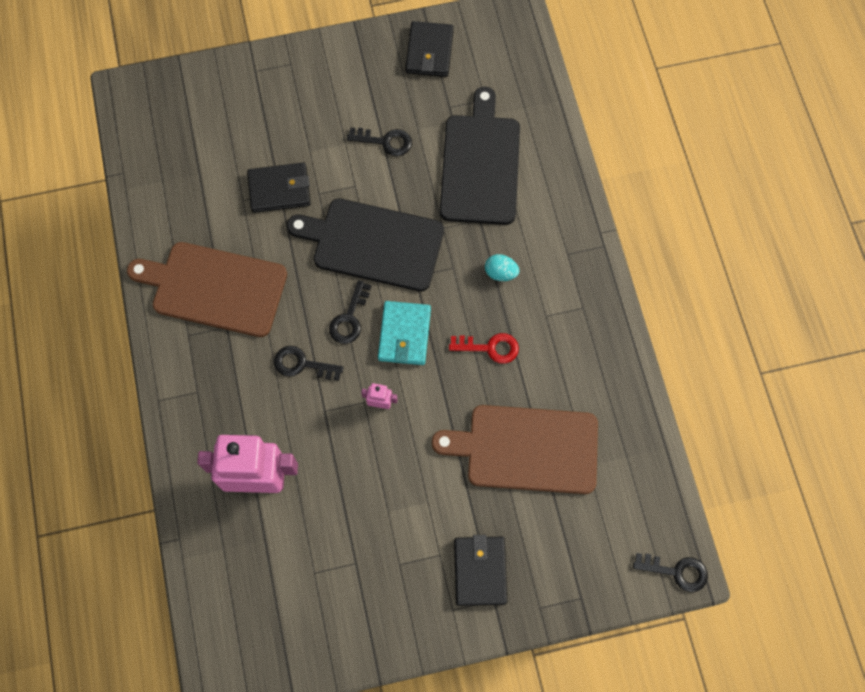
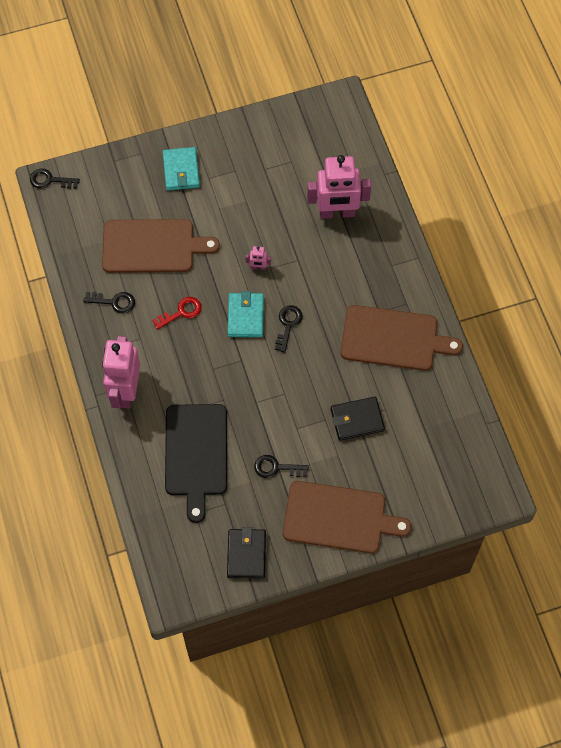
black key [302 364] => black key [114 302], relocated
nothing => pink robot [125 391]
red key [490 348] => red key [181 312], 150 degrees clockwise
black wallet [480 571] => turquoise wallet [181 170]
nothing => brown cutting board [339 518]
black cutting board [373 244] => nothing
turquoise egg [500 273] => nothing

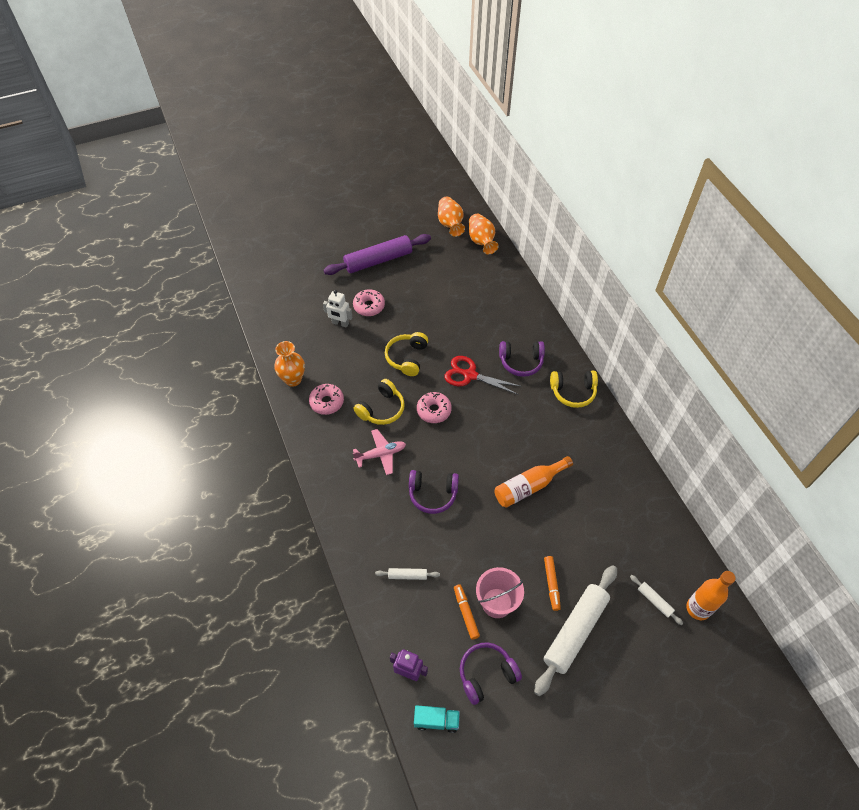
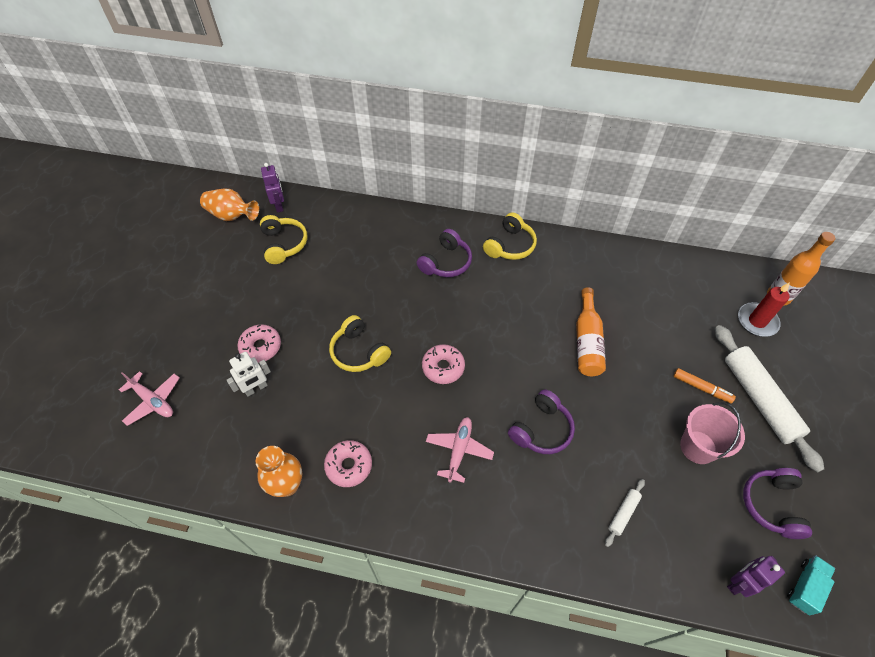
nothing => pink plane [153 401]
yellow headphones [381 409] => yellow headphones [284 244], relocated
orange vase [481 241] => purple robot [279 205]
white rolling pin [654 601] => red candle [757 321]
purple rolling pin [378 260] => nothing
red scissors [470 375] => nothing
orange marker [466 613] => nothing

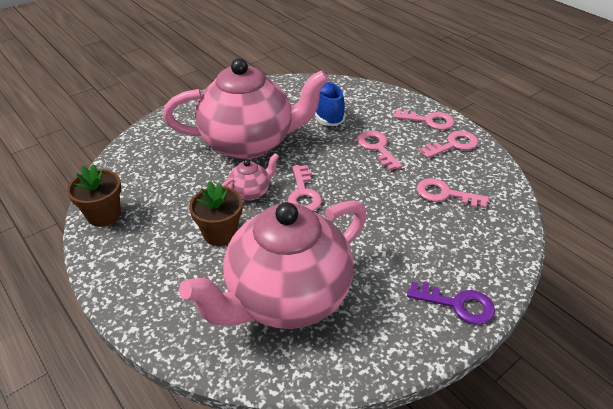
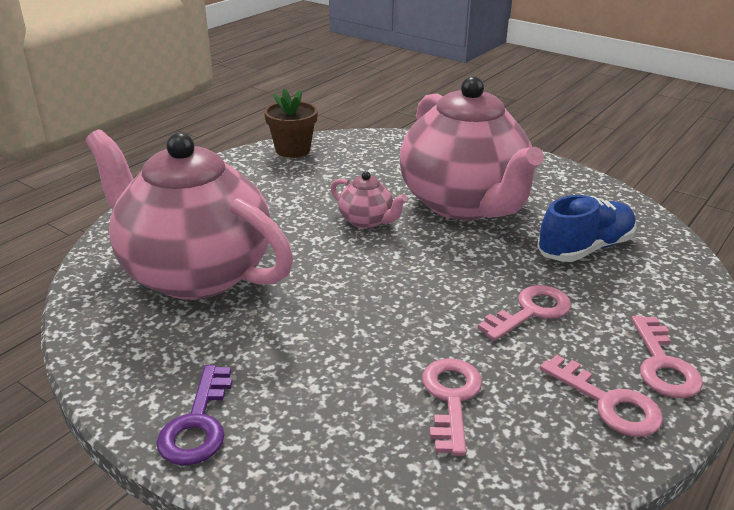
brown flower pot [220 233] => nothing
pink key [303 194] => nothing

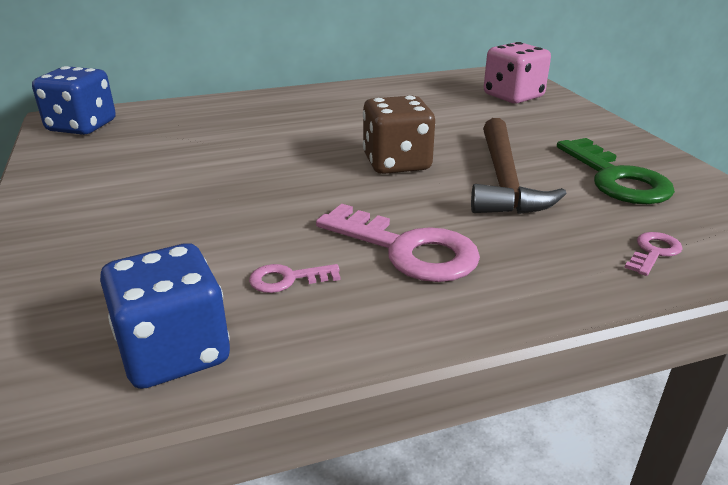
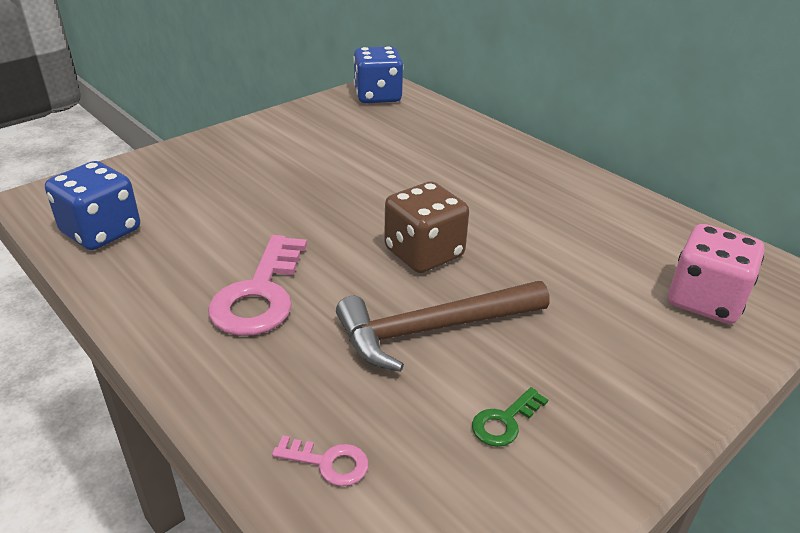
green key [616 178] => green key [505 421], x0.48
pink key [288 279] => nothing

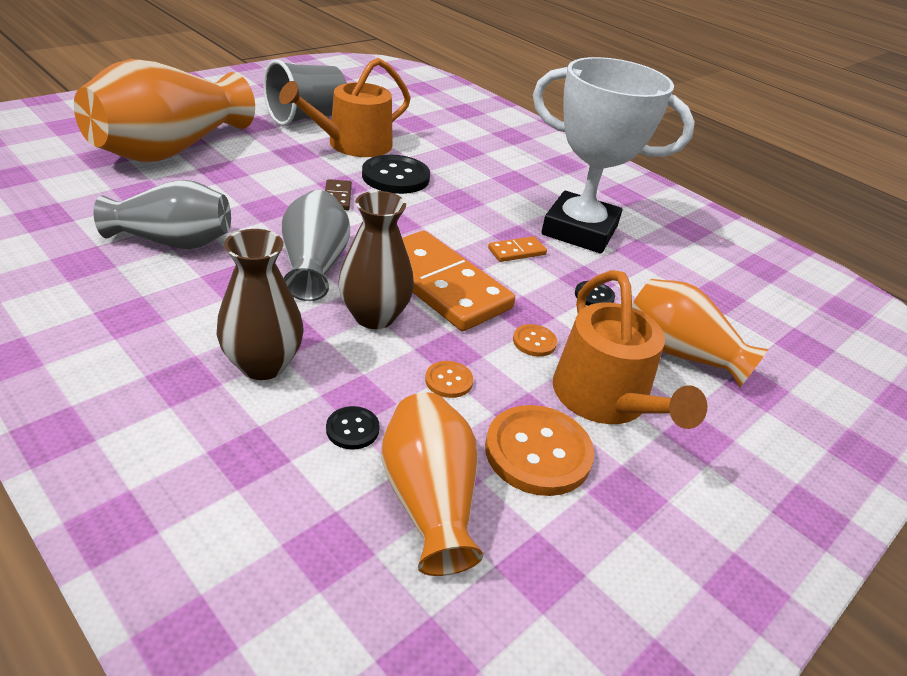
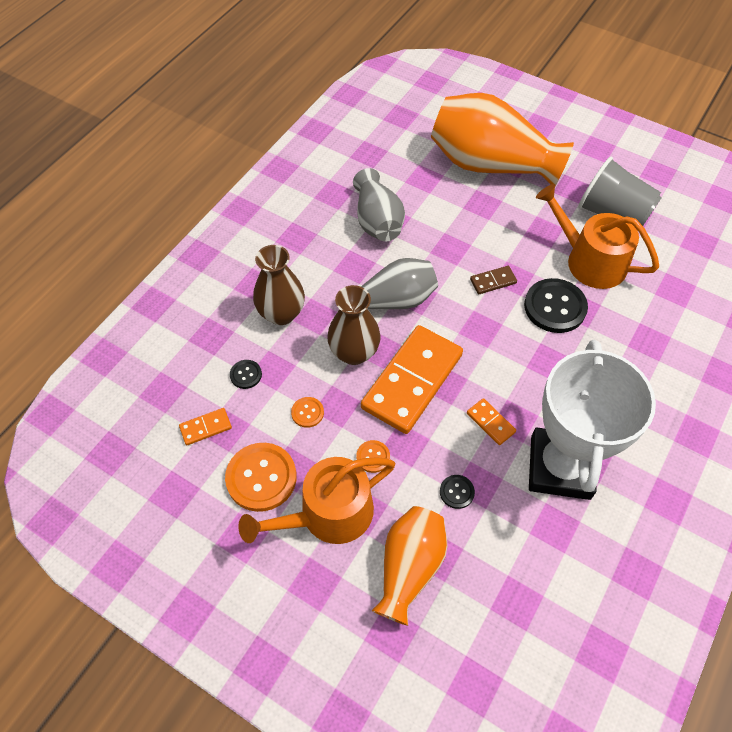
orange vase [429 500] => orange domino [205 427]

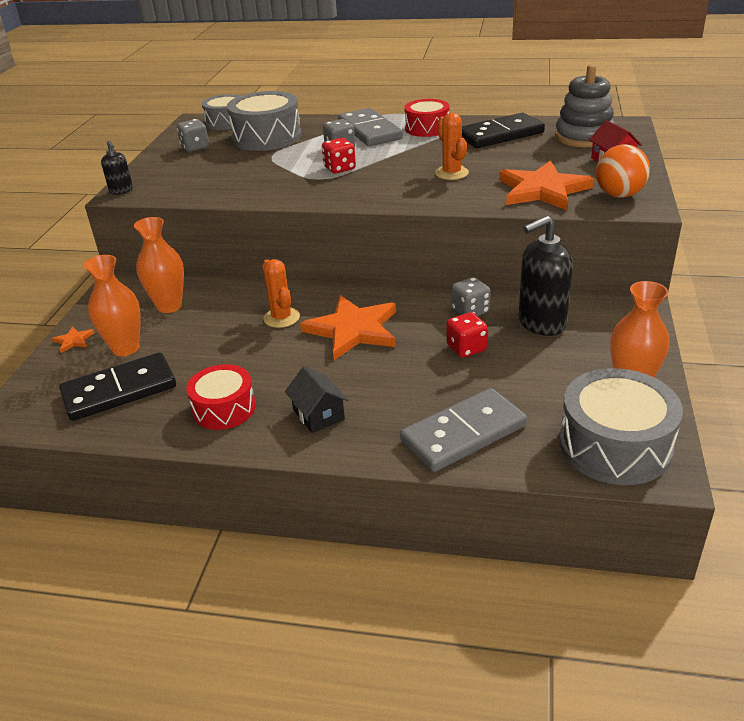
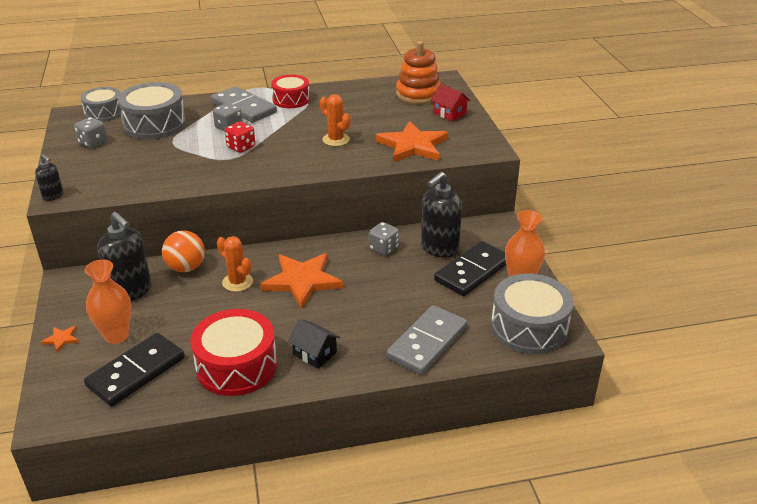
orange vase [169 306] => black soap dispenser [131 291]
orange ball [619 195] => orange ball [186 268], relocated
red drum [224 408] => red drum [236 366], x1.57
grey stacking toy [584 137] => orange stacking toy [418 94]
black domino [500 135] => black domino [472 271], relocated
red dice [466 348] => nothing

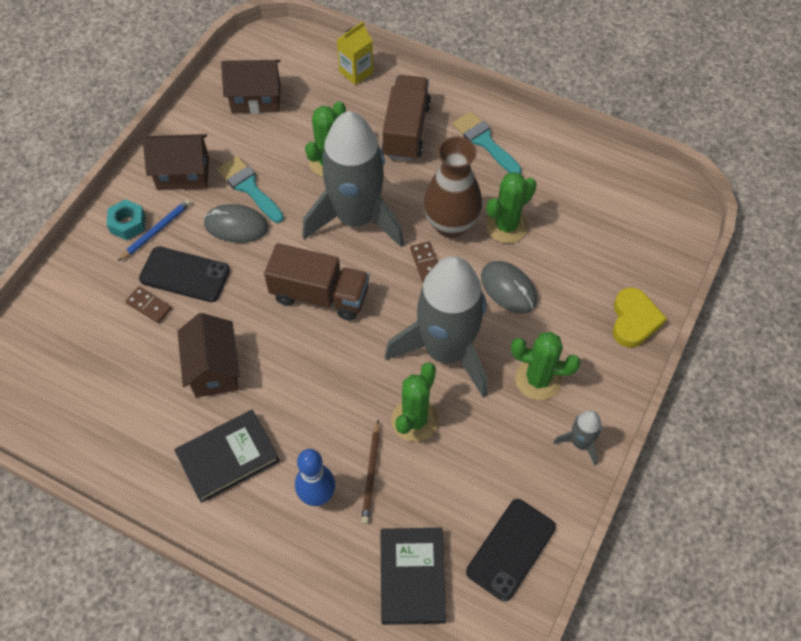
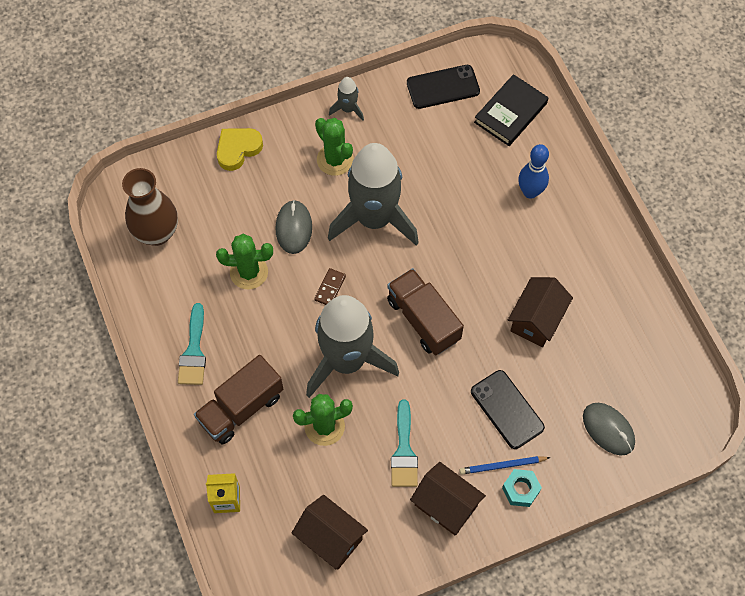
brown vase [451 224] => brown vase [157 233], relocated
grey mouse [236 226] => grey mouse [608 429], relocated
brown domino [149 306] => nothing
black book [228 457] => nothing
brown pencil [371 473] => nothing
green cactus [414 420] => nothing

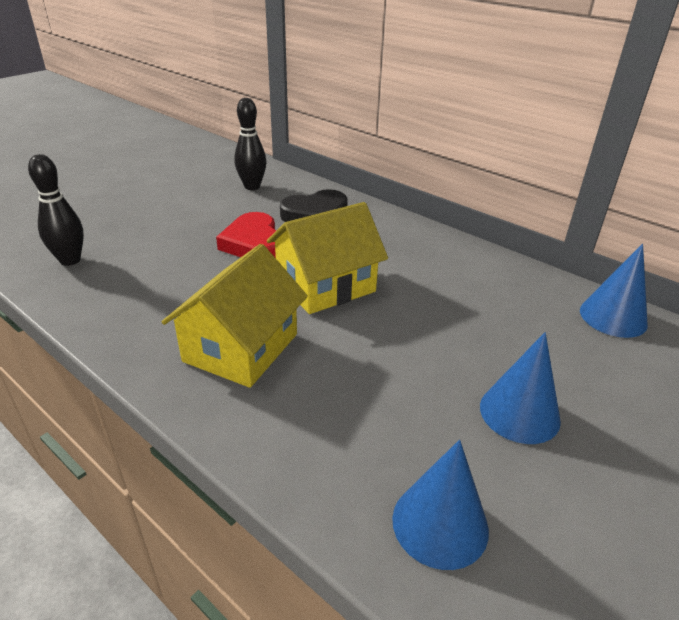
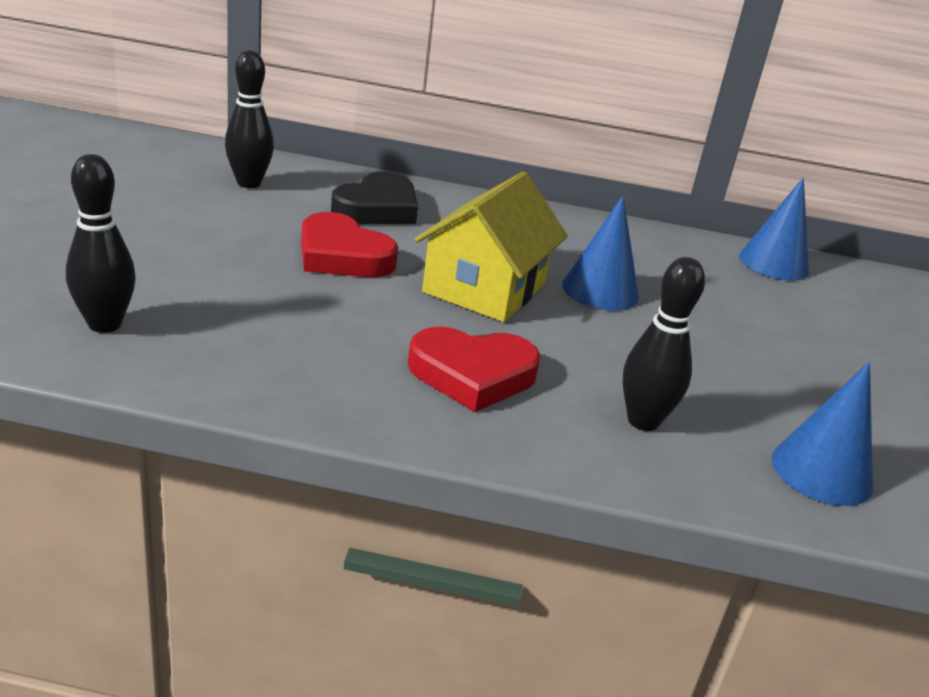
yellow house [241 347] => red heart [472 375]
blue cone [519 413] => blue cone [600 290], relocated
nothing => black bowling pin [643 421]

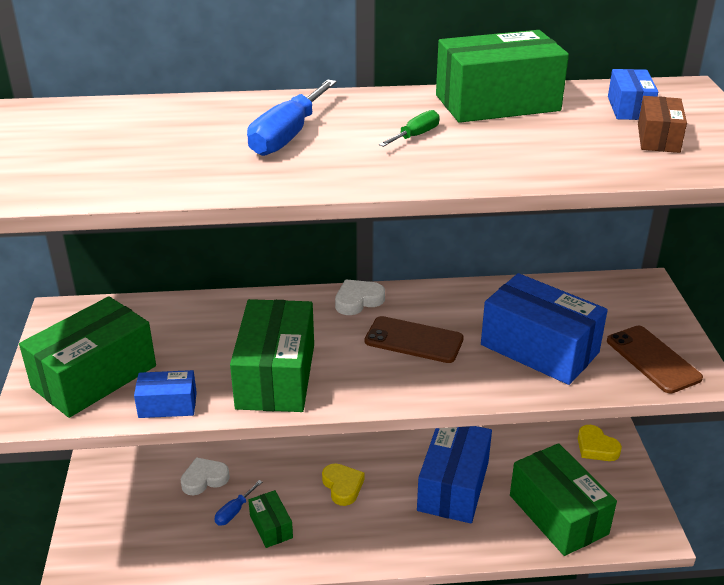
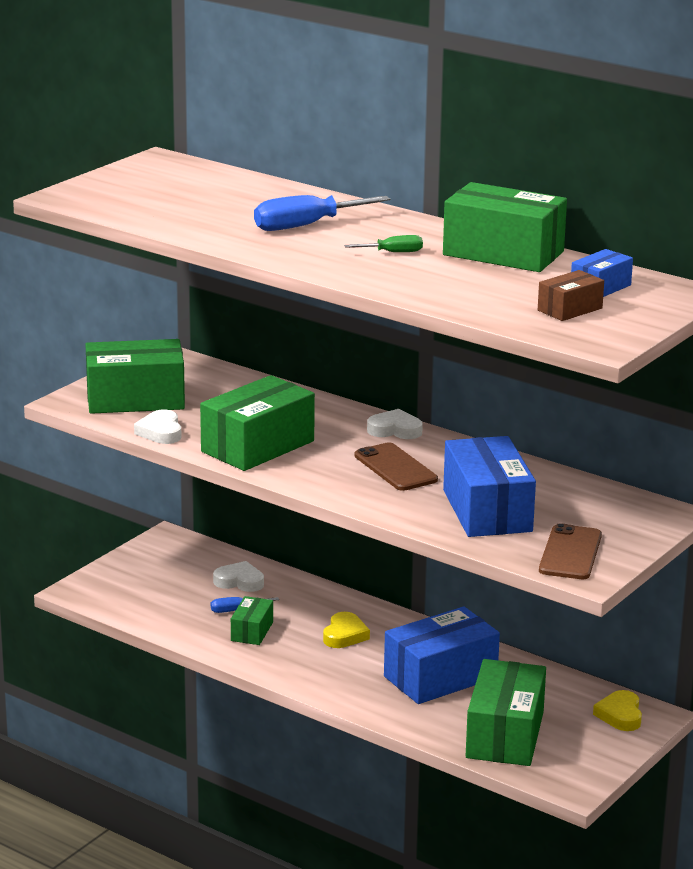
blue box [167 405] => white heart [160 432]

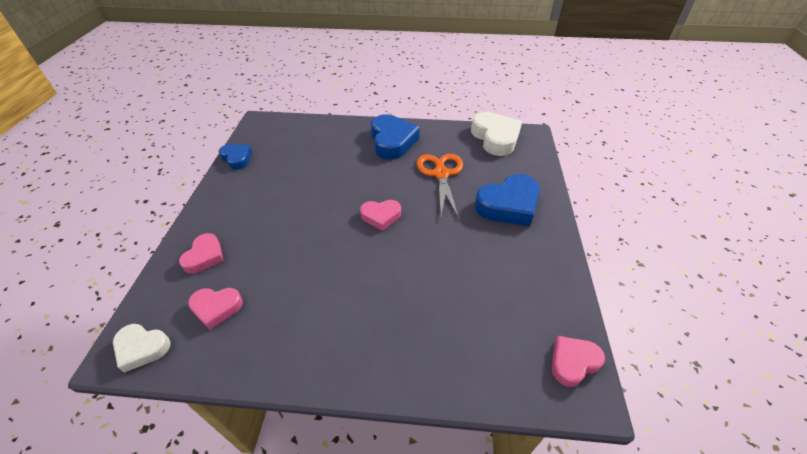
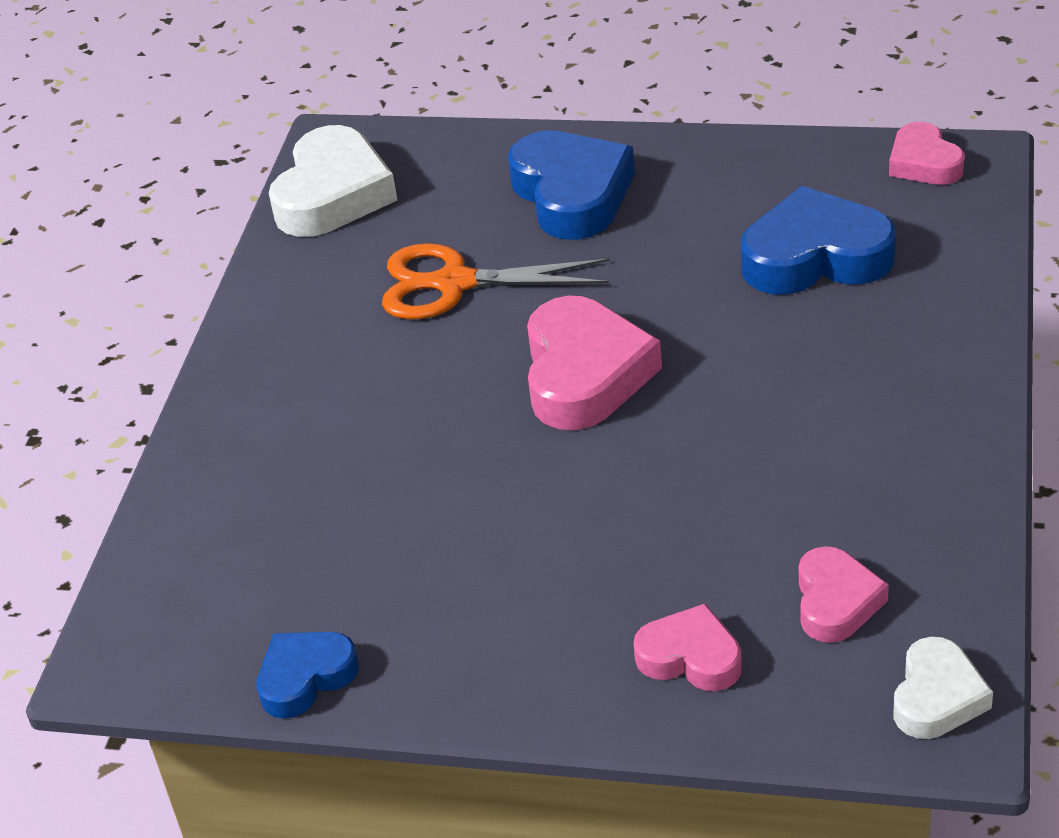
white heart [495 138] => white heart [333 194], 120 degrees clockwise
pink heart [381 216] => pink heart [585 374], x1.71
blue heart [392 141] => blue heart [815 257], relocated

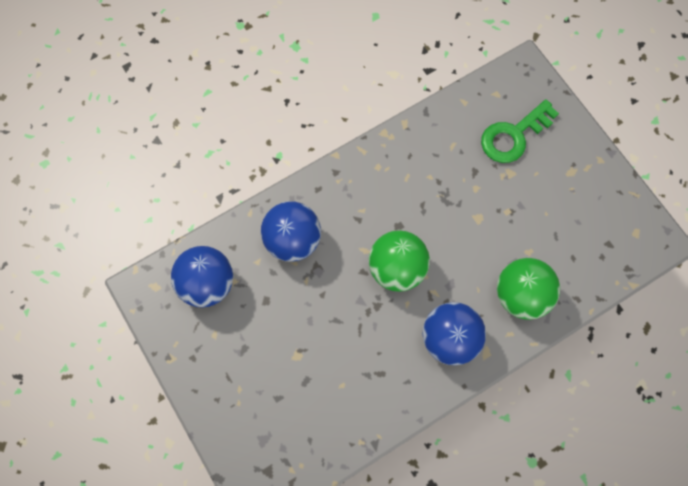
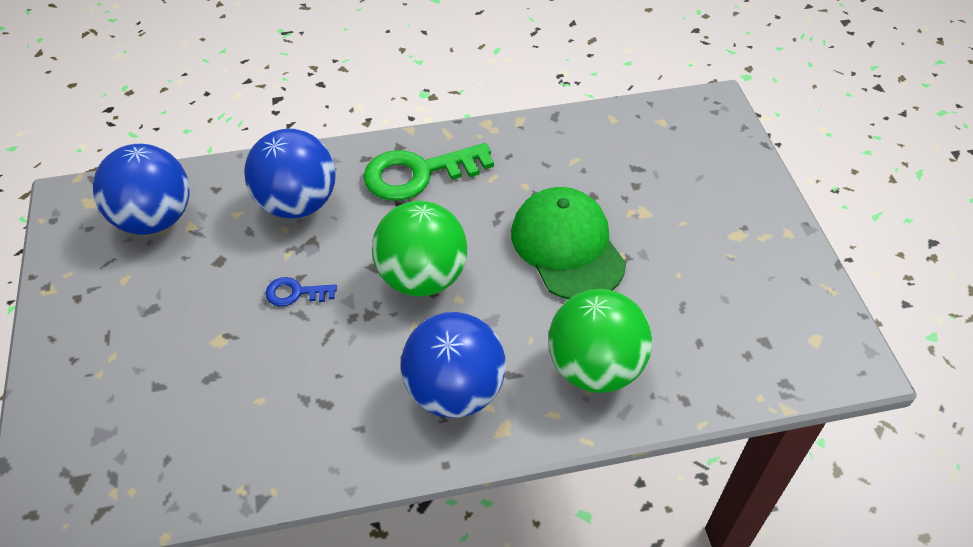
nothing => blue key [295 293]
green key [513 135] => green key [418 174], relocated
nothing => green cap [567 247]

